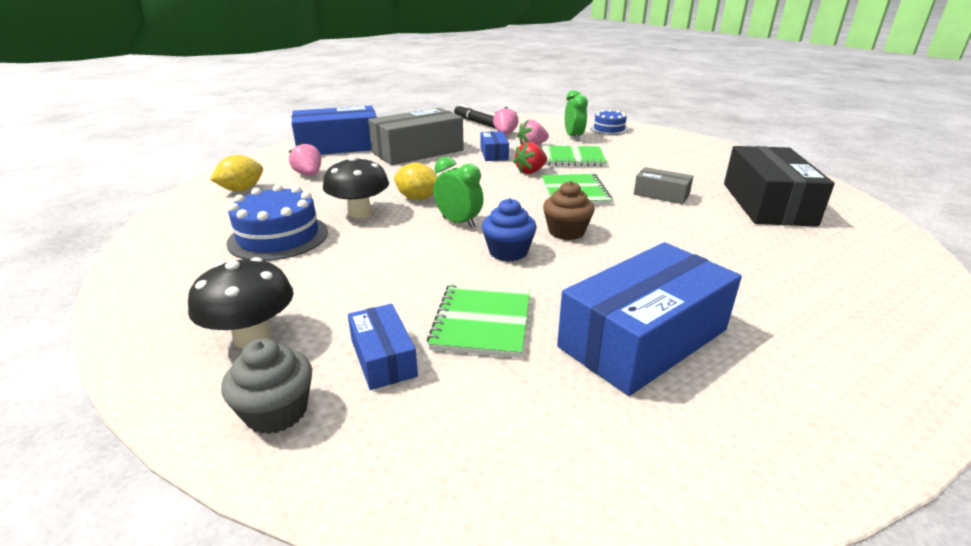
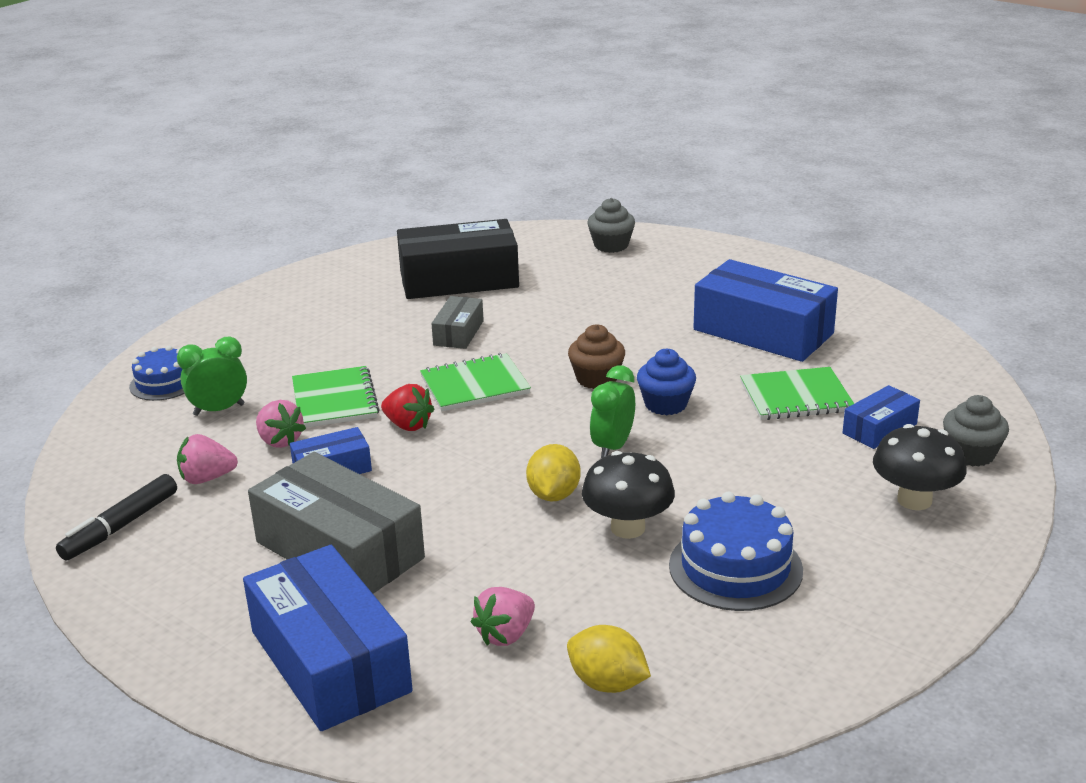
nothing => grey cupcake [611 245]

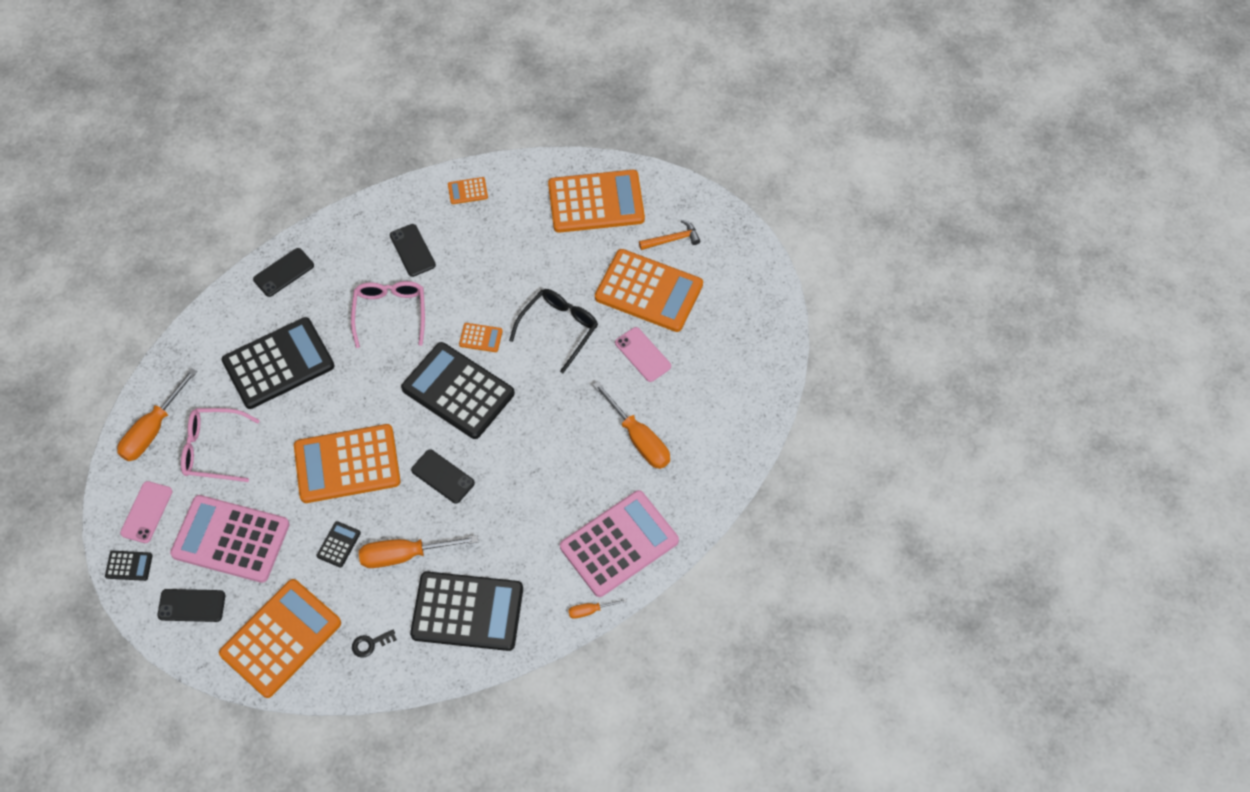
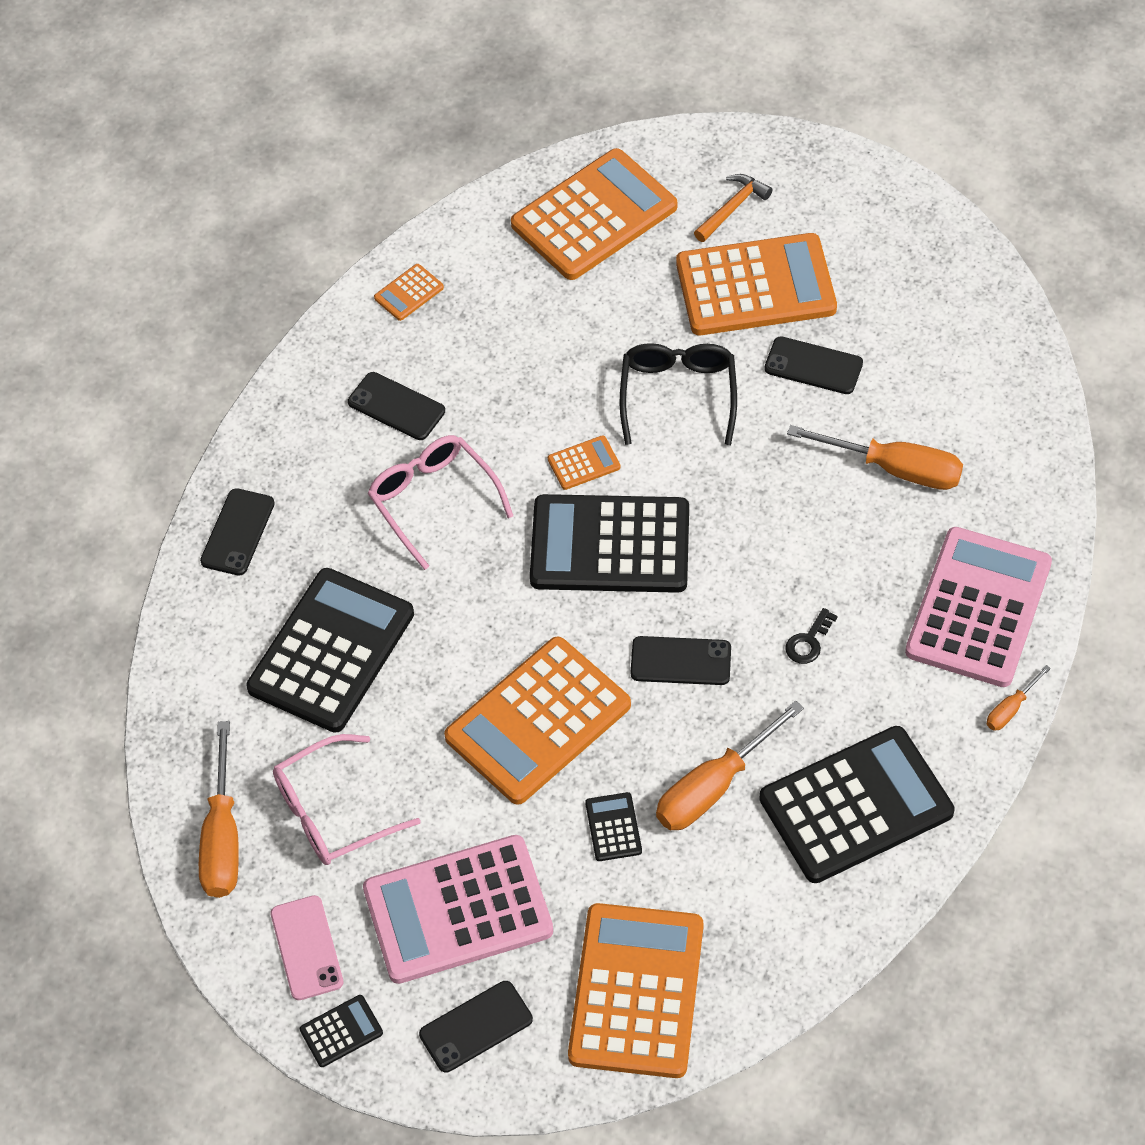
pink phone [643 354] => black phone [813 366]
black key [370 644] => black key [808 641], relocated

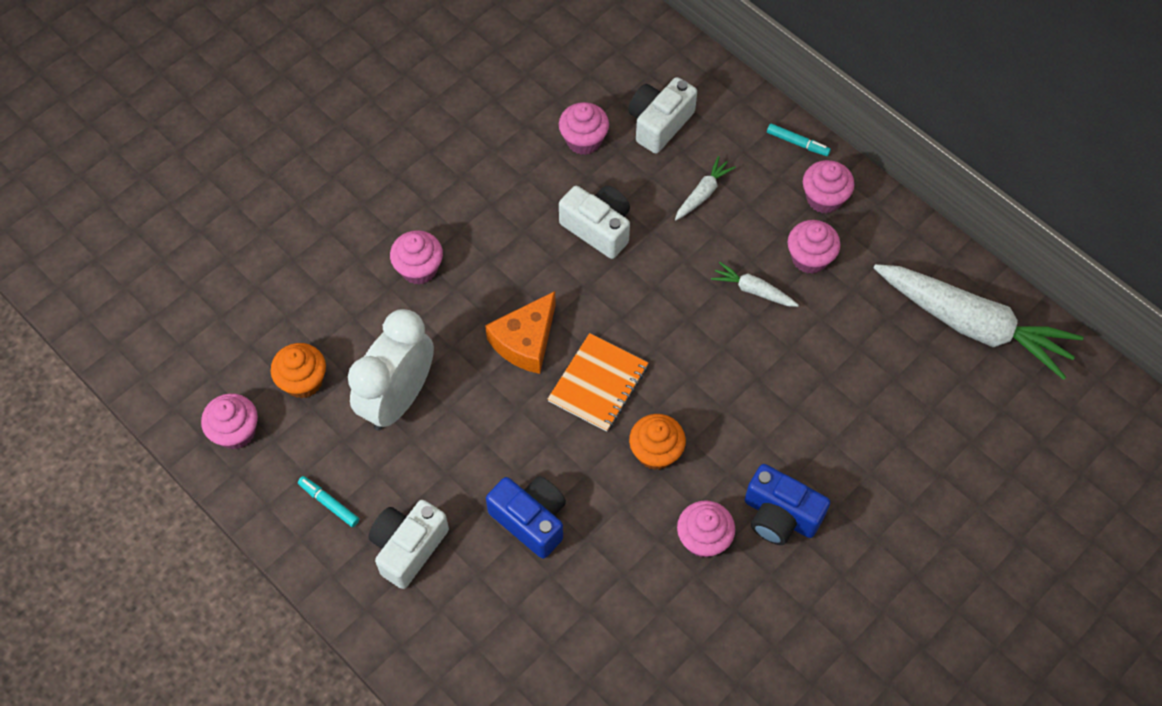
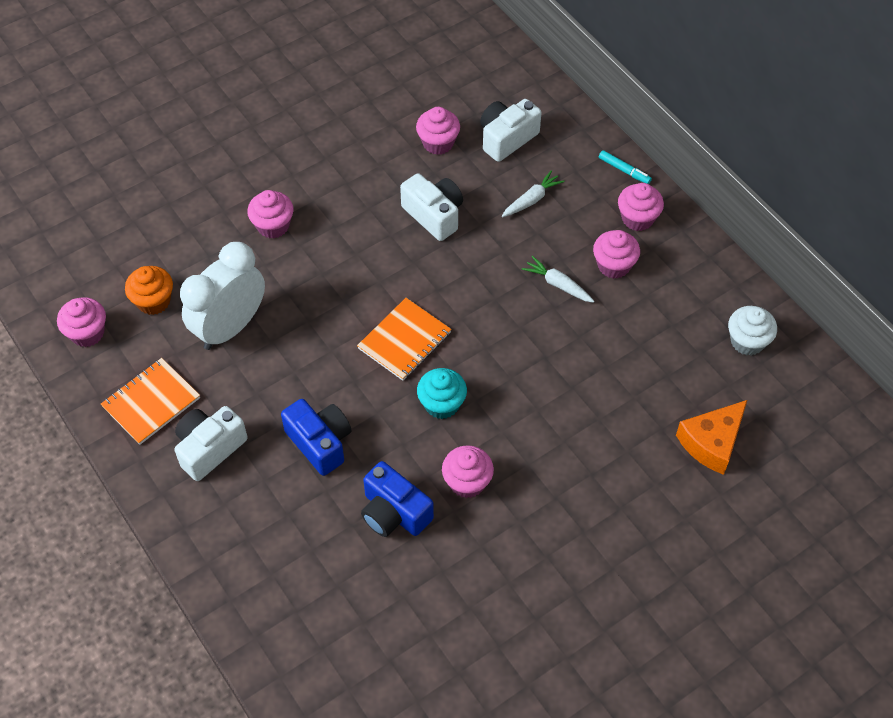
turquoise marker [329 503] => orange notebook [151 402]
blue camera [780 515] => blue camera [394 512], relocated
orange cupcake [656 452] => turquoise cupcake [442 404]
orange cheese [525 341] => orange cheese [712 442], relocated
white carrot [972 325] => white cupcake [747 341]

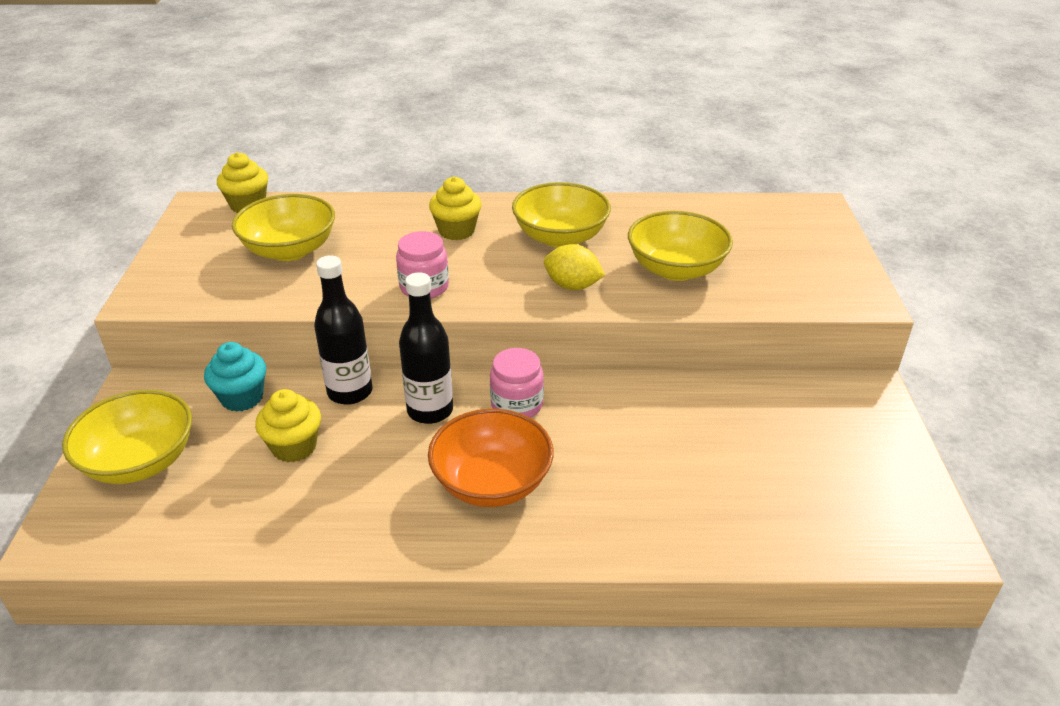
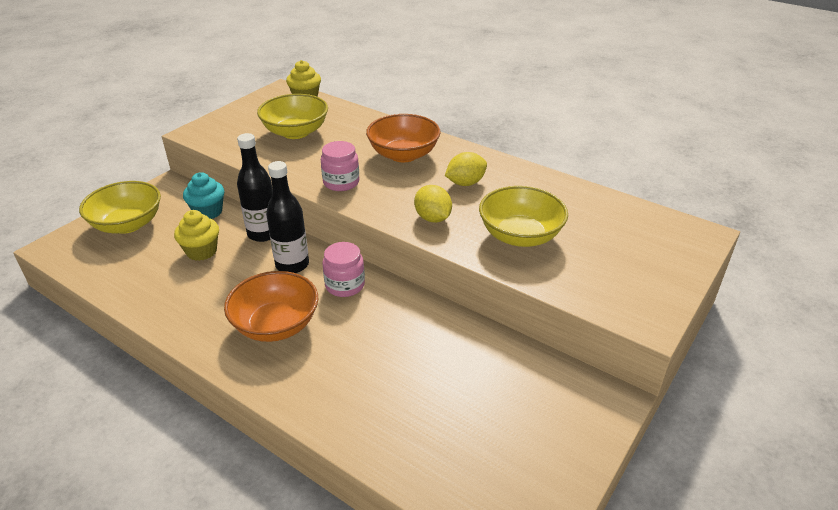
yellow cupcake [456 231] => orange bowl [403 155]
yellow bowl [560 237] => yellow lemon [465 183]

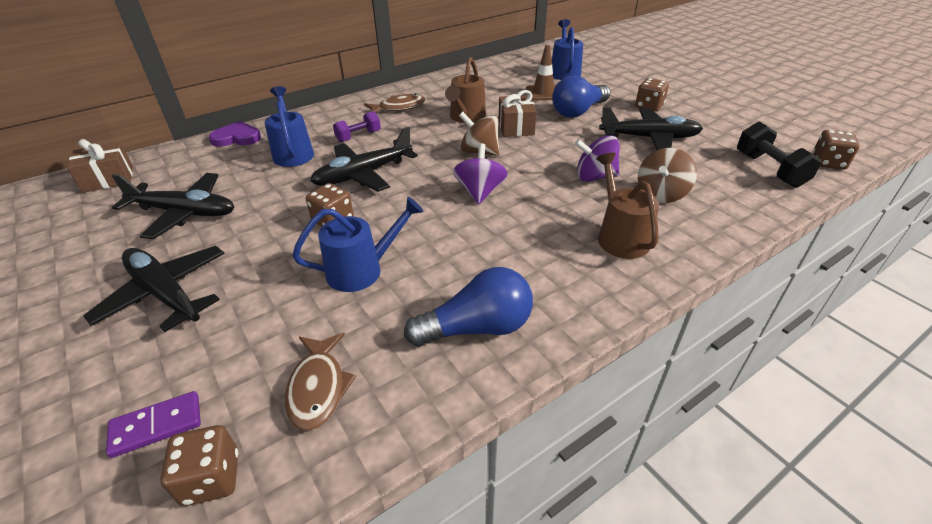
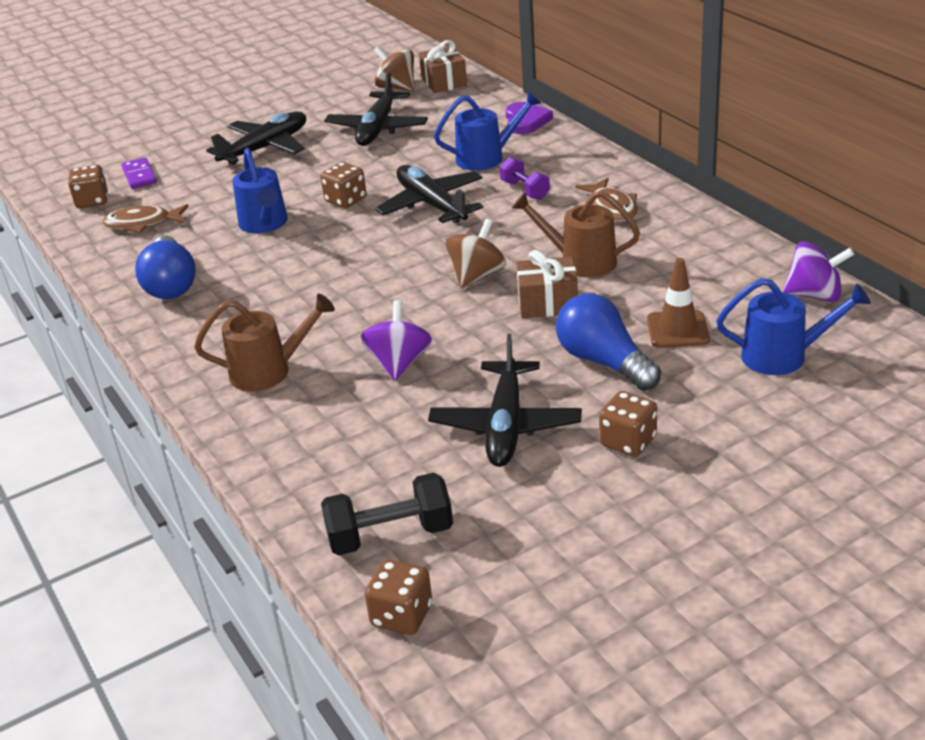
brown spinning top [661 194] => brown spinning top [396 87], relocated
purple spinning top [480 192] => purple spinning top [814 295], relocated

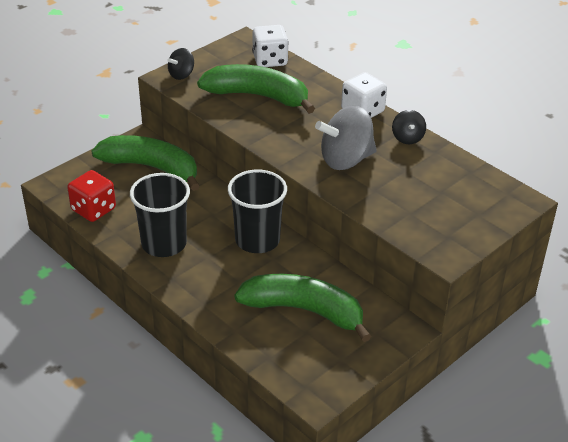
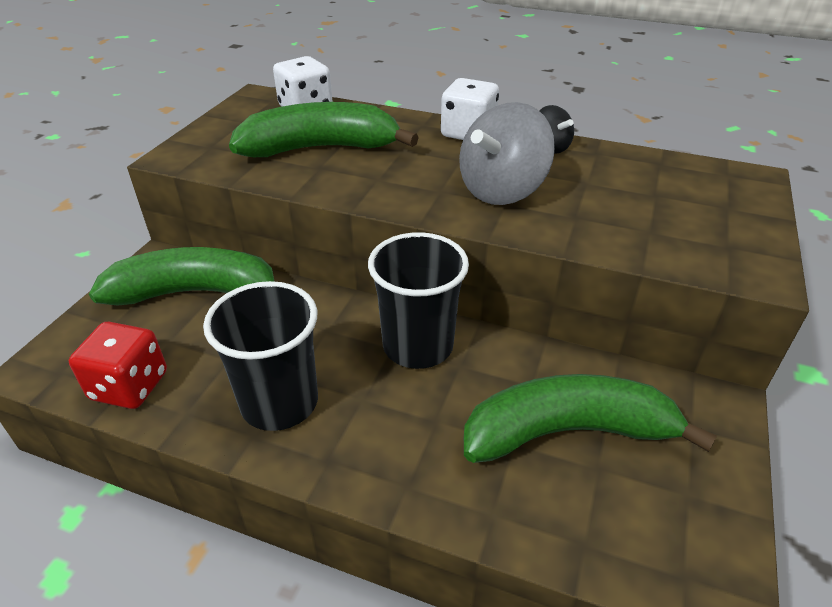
black spinning top [181 75] => nothing

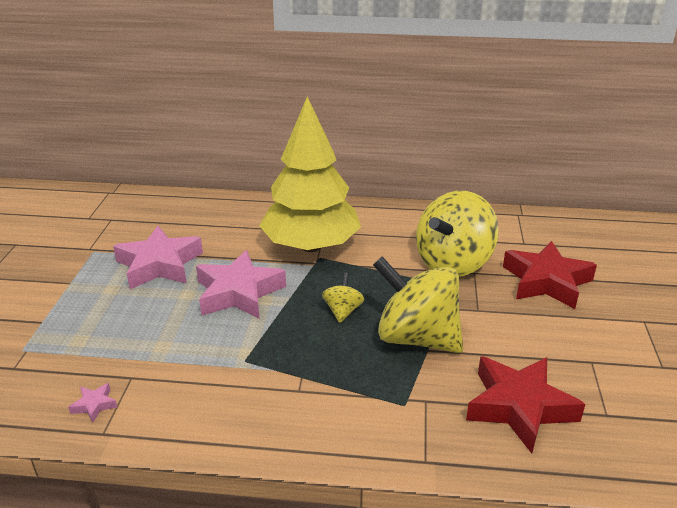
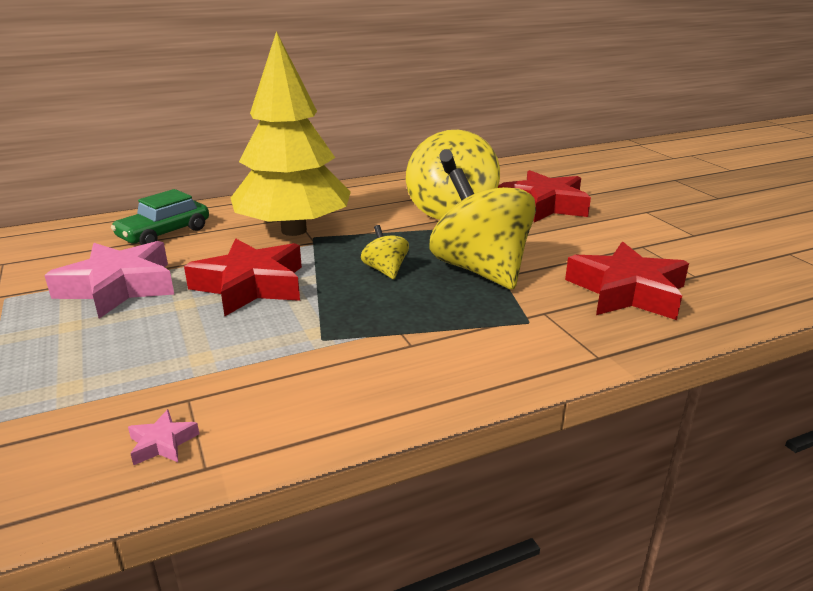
nothing => green car [164 233]
pink star [239 293] => red star [251 285]
yellow spinning top [416 337] => yellow spinning top [481 270], 60 degrees clockwise

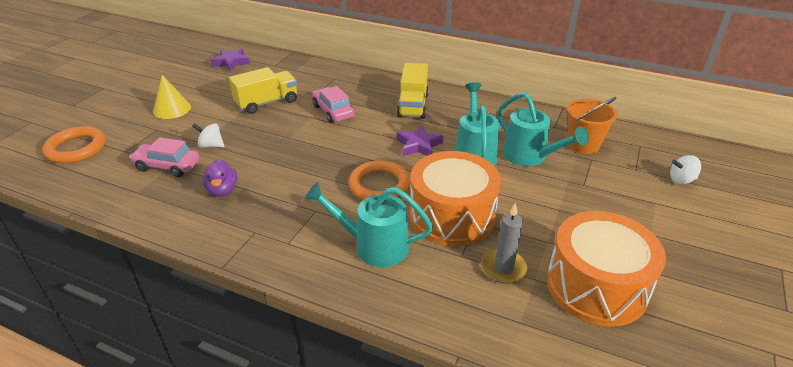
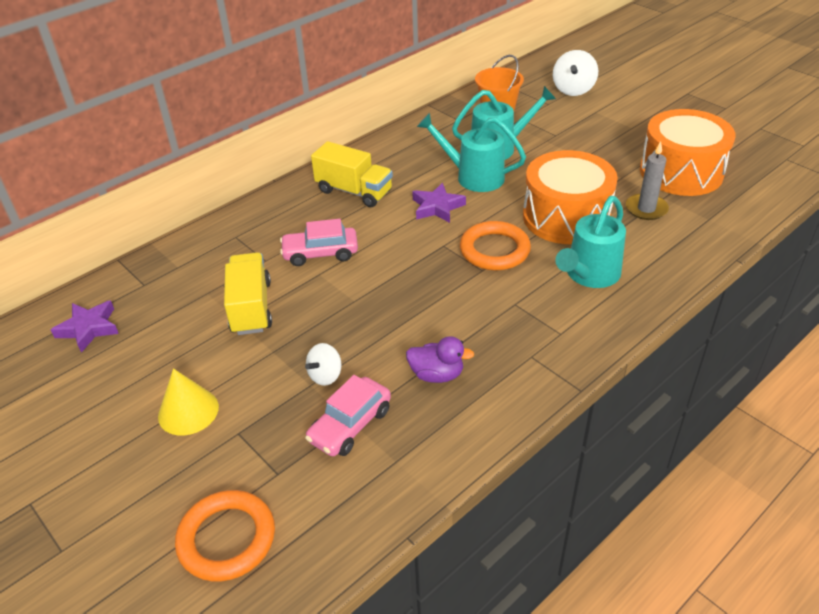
white spinning top [681 180] => white spinning top [573 90], x1.59

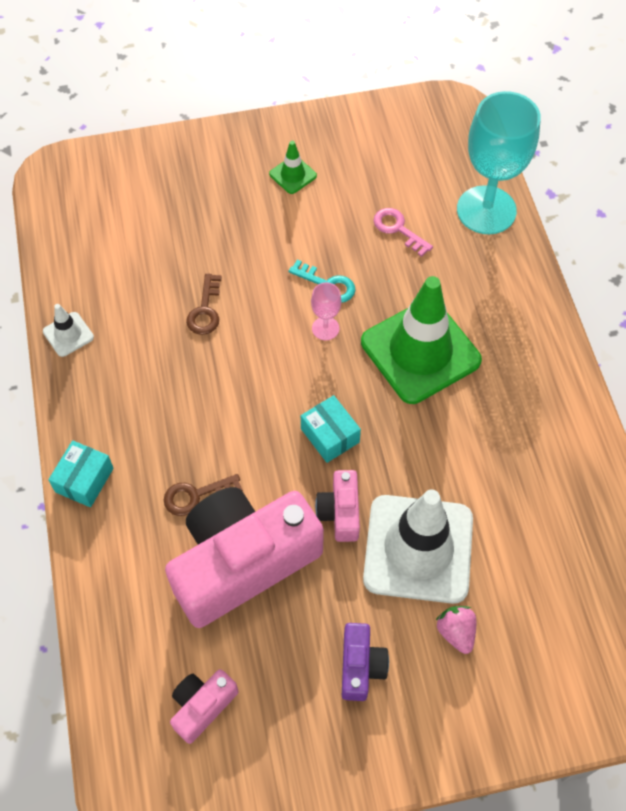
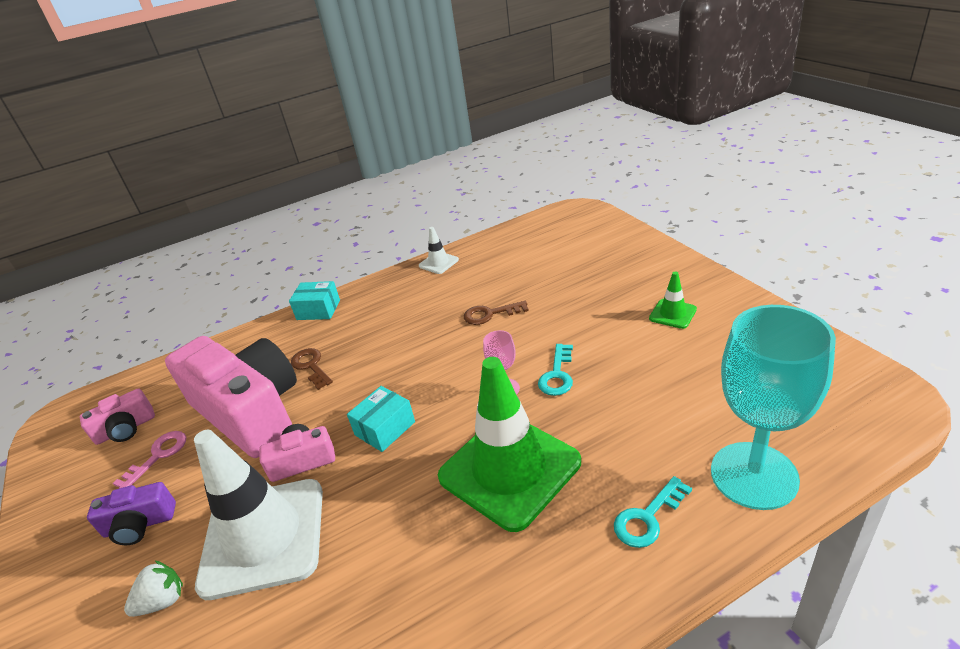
pink camera [202 706] => pink camera [126 429], 120 degrees clockwise
pink key [398 229] => pink key [158 456], relocated
pink strawberry [456 632] => white strawberry [163 601]
nothing => turquoise key [647 517]

